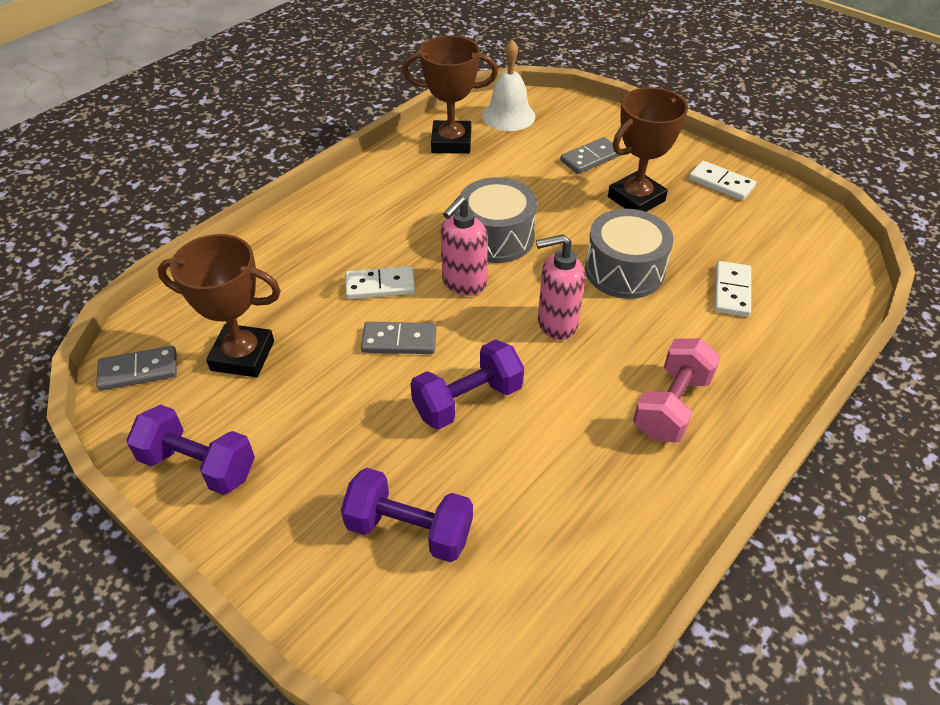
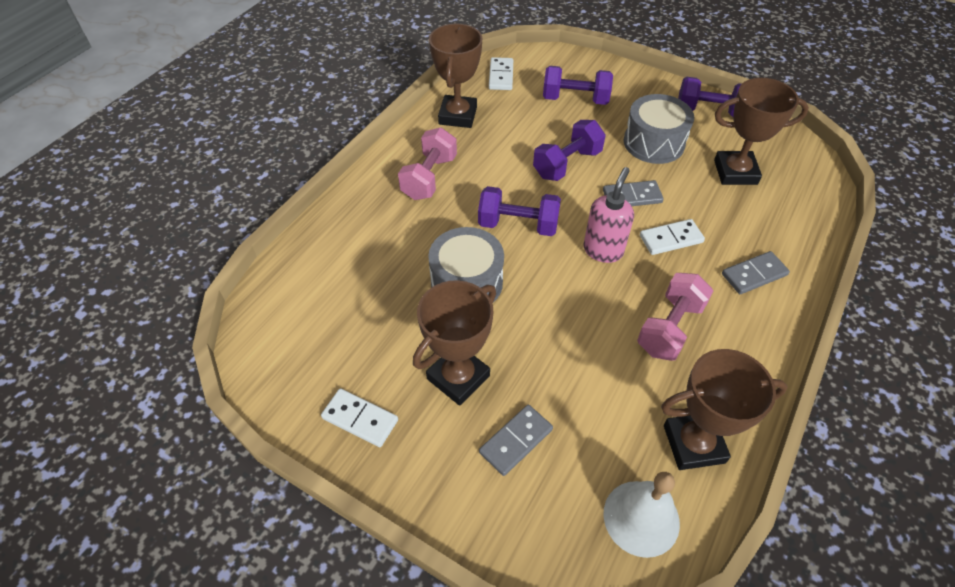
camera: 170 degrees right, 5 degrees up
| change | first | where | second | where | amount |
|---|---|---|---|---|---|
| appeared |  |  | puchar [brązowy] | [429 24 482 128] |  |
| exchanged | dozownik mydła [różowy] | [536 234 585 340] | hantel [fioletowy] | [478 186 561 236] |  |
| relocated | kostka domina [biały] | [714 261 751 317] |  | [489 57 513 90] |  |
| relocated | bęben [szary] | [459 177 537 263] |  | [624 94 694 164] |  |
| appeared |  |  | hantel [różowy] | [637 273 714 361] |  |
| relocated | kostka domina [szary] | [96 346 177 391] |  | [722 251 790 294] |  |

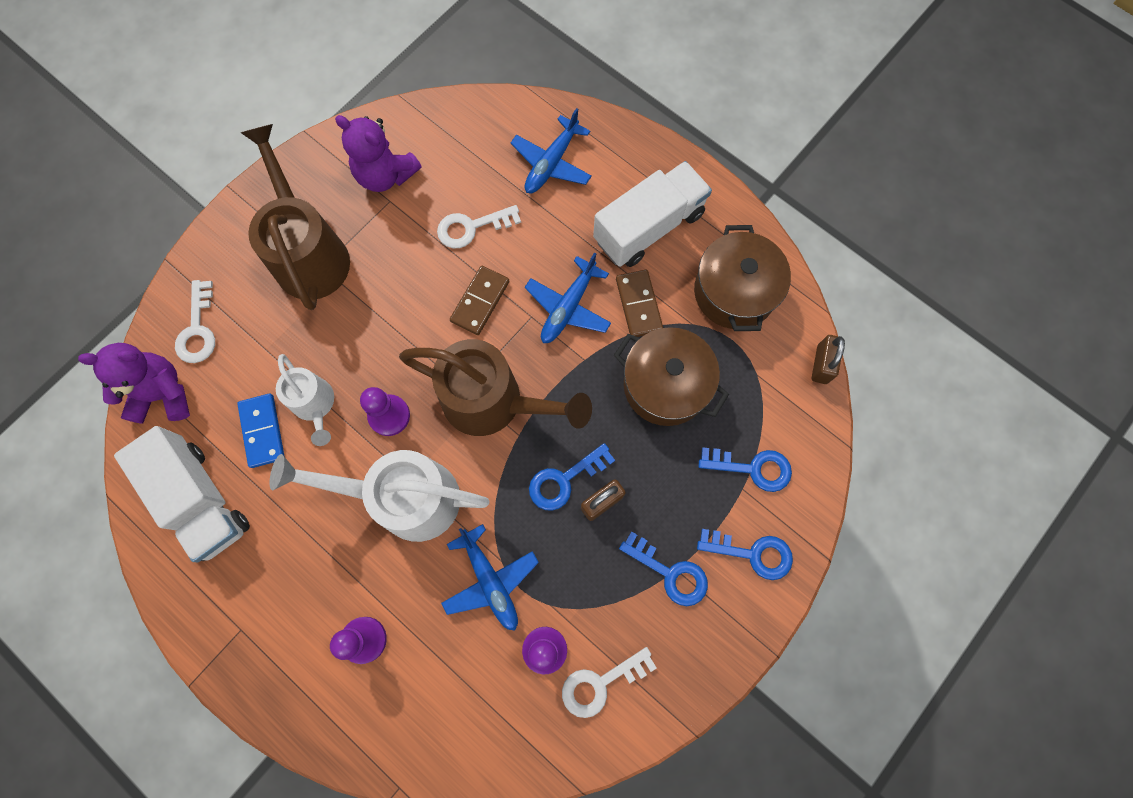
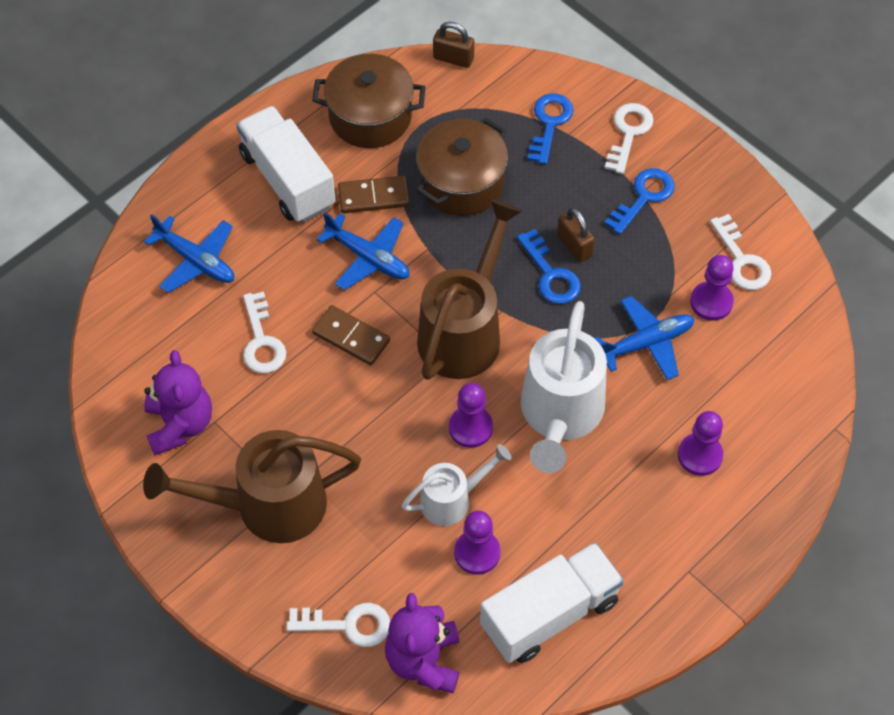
camera: 85 degrees left, 15 degrees down
| change | first | where | second | where | amount |
|---|---|---|---|---|---|
| spun | miś [fioletowy] | [335 115 421 192] |  | [144 350 212 455] | 45 degrees counterclockwise |
| exchanged | kostka domina [niebieski] | [237 394 285 468] | pionek [fioletowy] | [454 511 501 575] |  |
| colour | klucz [niebieski] | [697 529 793 580] | klucz [biały] | [605 103 654 174] |  |

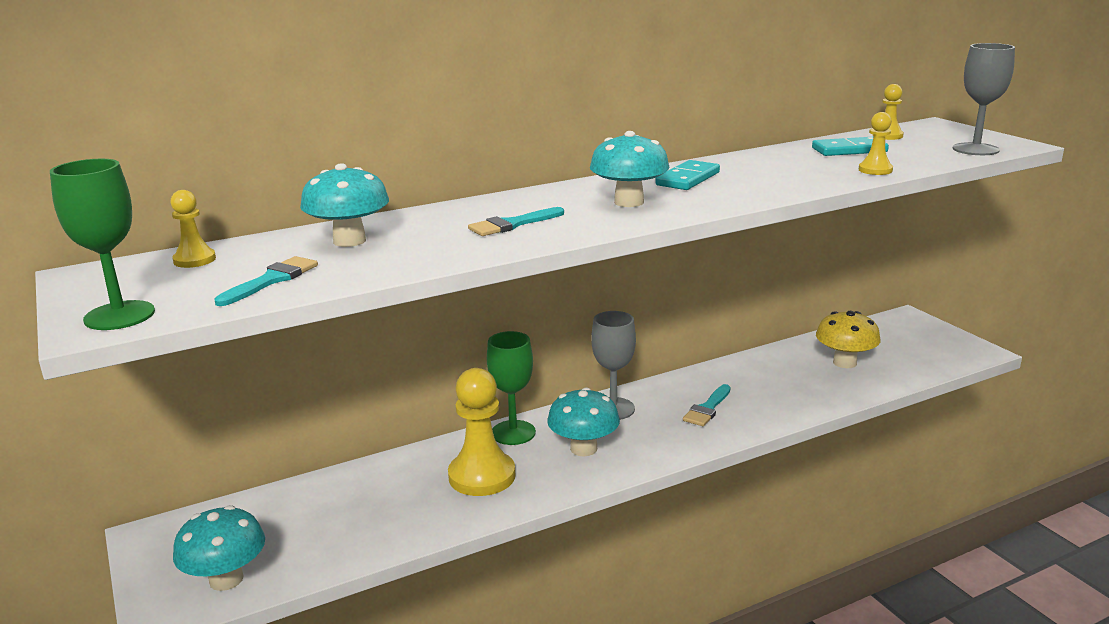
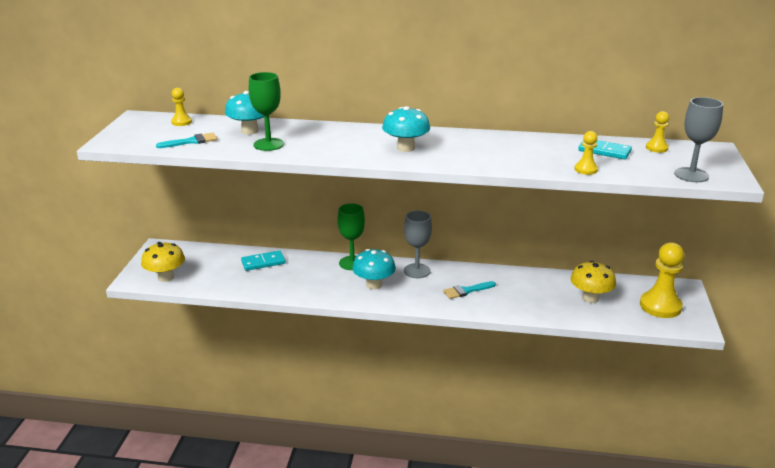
camera: 35 degrees right, 5 degrees up
| change | first | where | second | where | amount |
|---|---|---|---|---|---|
| colour | grzyb [turkusowy] | [173 505 265 591] | grzyb [żółty] | [141 242 185 282] |  |
| relocated | kostka domina [turkusowy] | [655 160 720 190] |  | [241 250 286 271] |  |
| relocated | kielich [zielony] | [50 159 155 330] |  | [249 72 284 151] |  |
| relocated | pionek [żółty] | [448 368 515 496] |  | [640 242 684 318] |  |
| missing | pędzel [turkusowy] | [468 207 564 236] |  |  |  |

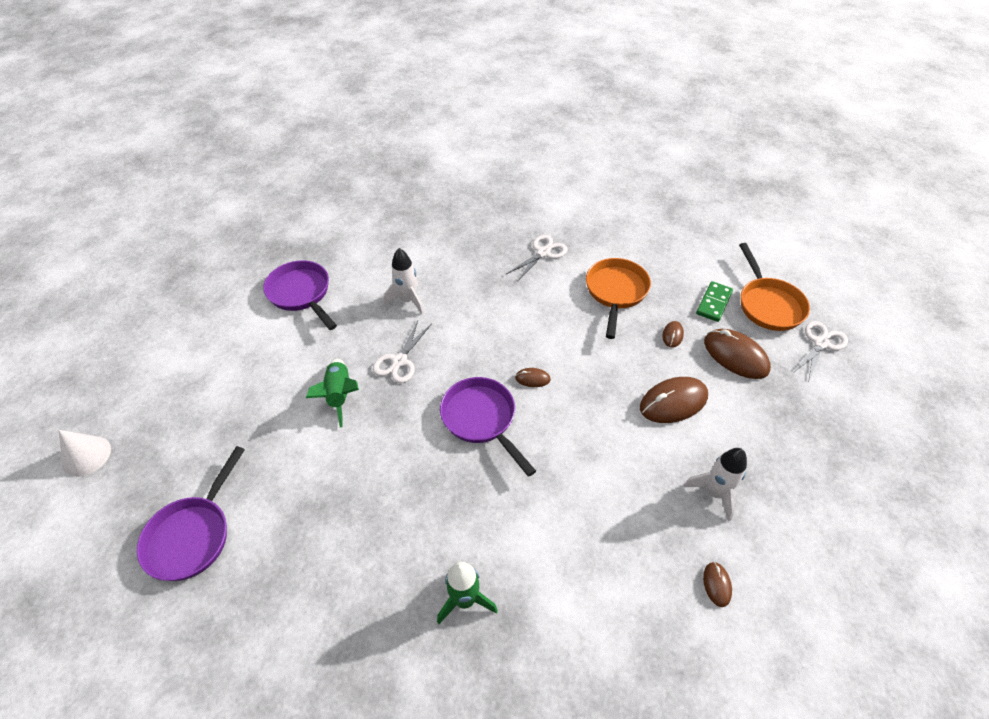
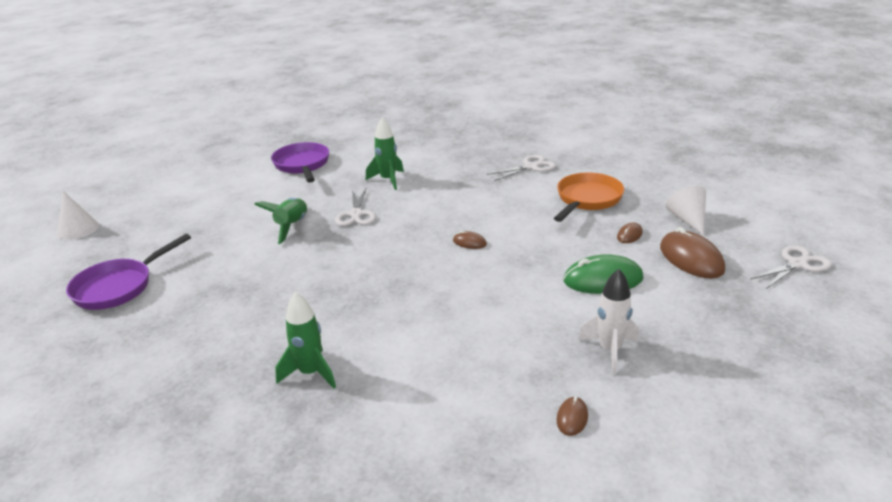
camera: 20 degrees right, 20 degrees down
| change | first | where | second | where | amount |
|---|---|---|---|---|---|
| spun | nożyczki [biały] | [373 321 431 383] |  | [335 189 376 226] | 45 degrees counterclockwise |
| colour | rakieta [biały] | [383 248 424 315] | rakieta [zielony] | [366 118 404 190] |  |
| colour | myszka [brązowy] | [640 377 708 423] | myszka [zielony] | [563 254 644 294] |  |
| exchanged | kostka domina [zielony] | [696 281 733 322] | stożek [biały] | [665 186 706 236] |  |
| missing | patelnia [fioletowy] | [440 377 536 477] |  |  |  |
| missing | patelnia [pomarańczowy] | [739 243 810 331] |  |  |  |

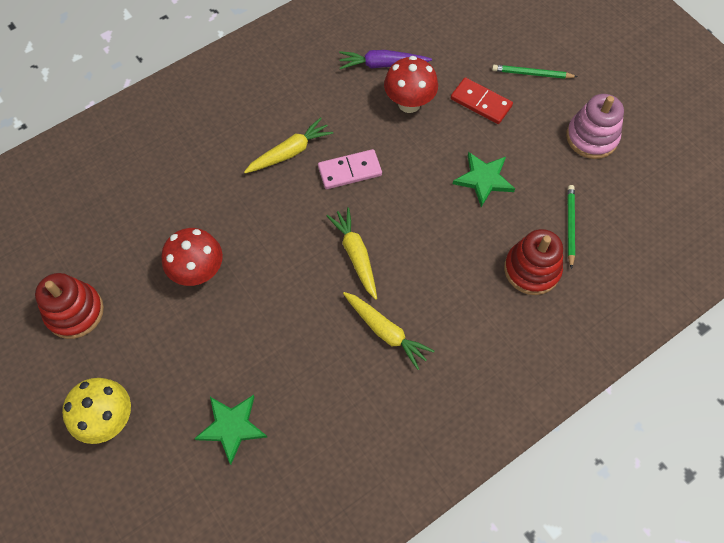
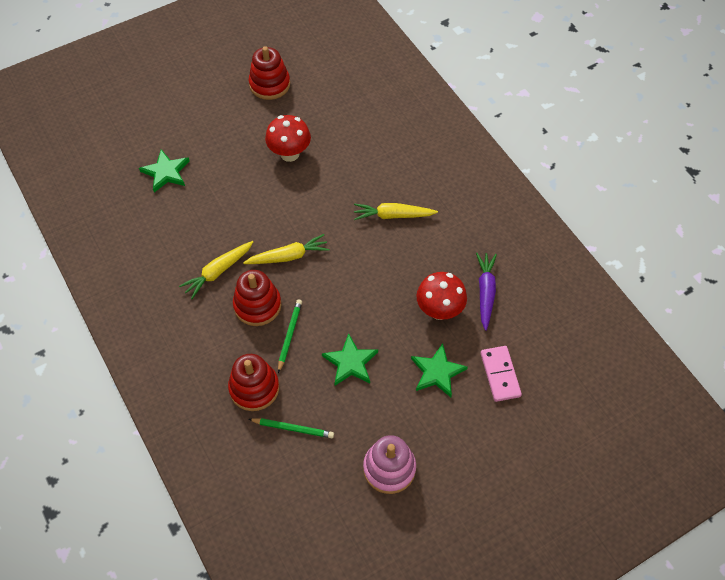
camera: 95 degrees right, 5 degrees down
| change | first | where | second | where | amount |
|---|---|---|---|---|---|
| appeared |  |  | zabawka nakładanka [czerwony] | [233 270 281 326] |  |
| relocated | ołówek [zielony] | [492 65 578 79] |  | [278 299 302 373] |  |
| spun | marchewka [żółty] | [244 117 333 173] |  | [354 203 438 220] | 120 degrees clockwise |
| exchanged | kostka domina [czerwony] | [451 77 513 124] | gwiazda [zielony] | [411 343 468 397] |  |
| relocated | kostka domina [różowy] | [318 149 382 189] |  | [480 346 522 402] |  |
| missing | grzyb [żółty] | [62 378 131 444] |  |  |  |

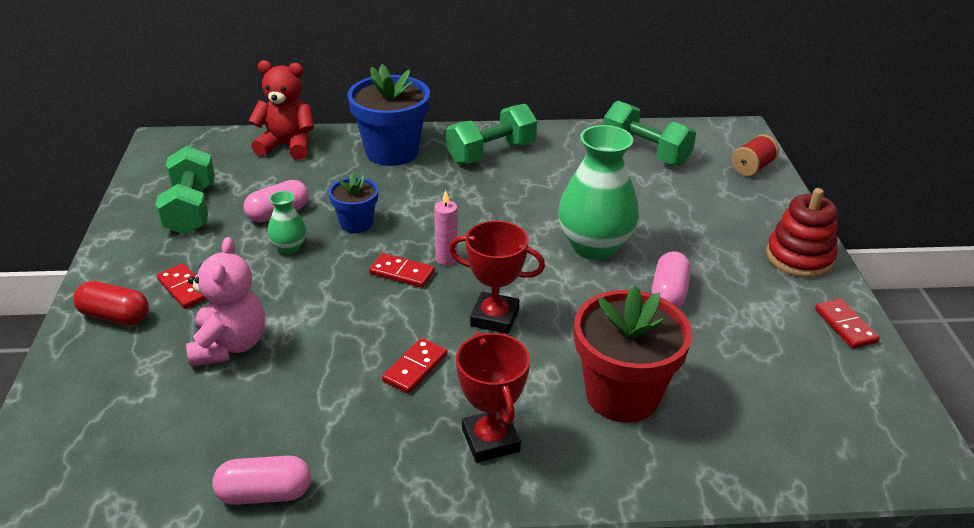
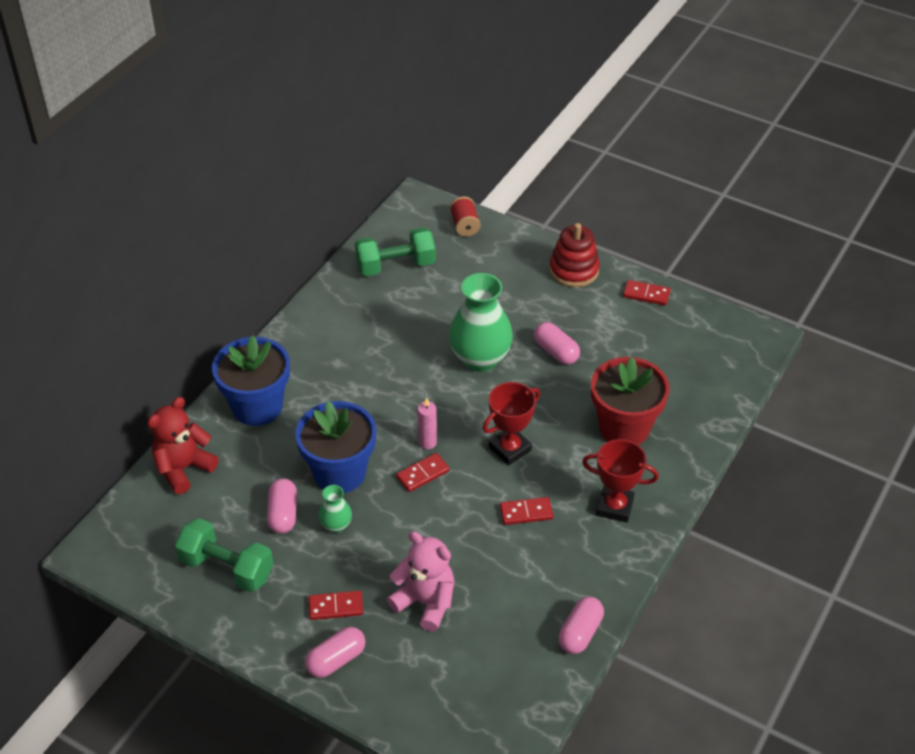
camera: 55 degrees left, 10 degrees up
| change | first | where | second | where | amount |
|---|---|---|---|---|---|
| size | doniczka [niebieski] | [329 172 378 233] |  | [295 401 376 493] | x1.83 |
| colour | kapsułka [czerwony] | [73 281 149 325] | kapsułka [różowy] | [305 627 366 678] |  |
| spun | kostka domina [czerwony] | [382 338 447 394] |  | [500 497 553 525] | 75 degrees counterclockwise |
| missing | hantel [zielony] | [446 104 537 164] |  |  |  |

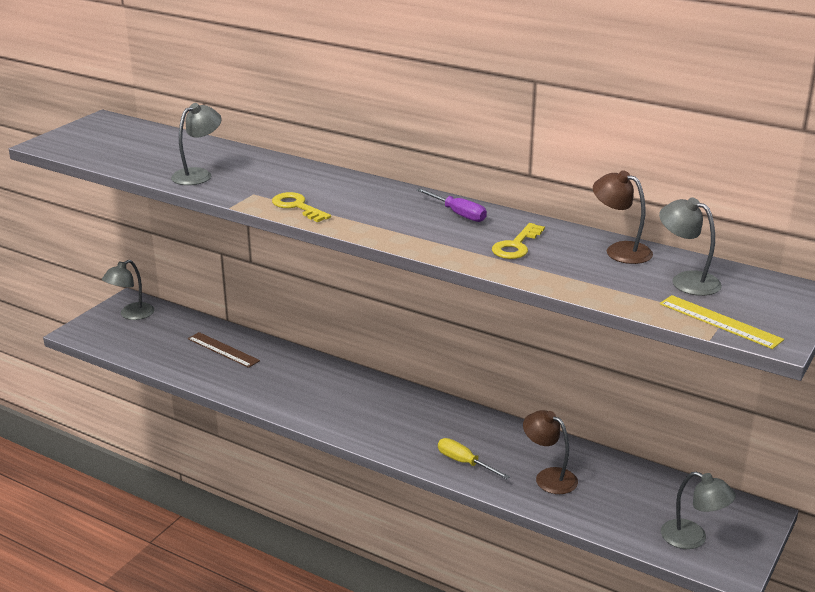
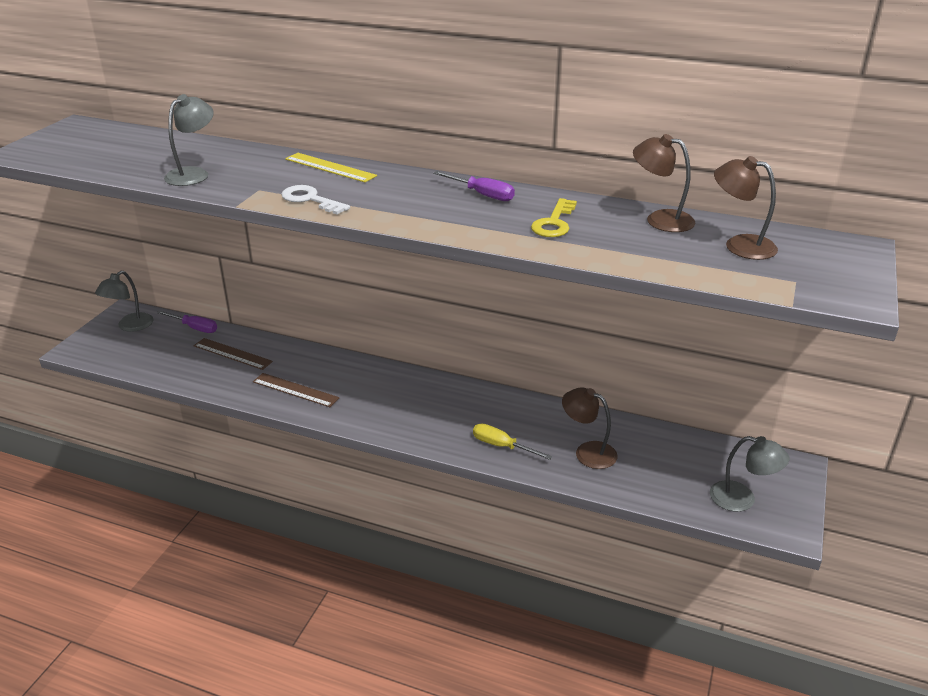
camera: 10 degrees left, 5 degrees up
| change | first | where | second | where | amount |
|---|---|---|---|---|---|
| appeared |  |  | śrubokręt [fioletowy] | [157 311 217 333] |  |
| appeared |  |  | linijka [brązowy] | [253 373 340 407] |  |
| colour | klucz [żółty] | [272 192 331 222] | klucz [biały] | [281 185 350 214] |  |
| relocated | linijka [żółty] | [660 295 784 349] |  | [285 153 377 182] |  |
| colour | lampka [szary] | [659 197 722 296] | lampka [brązowy] | [714 156 778 260] |  |

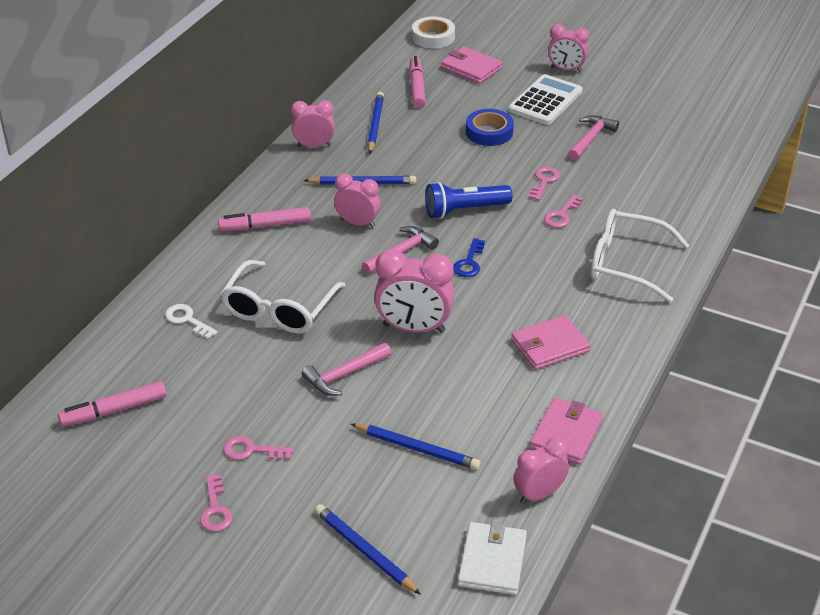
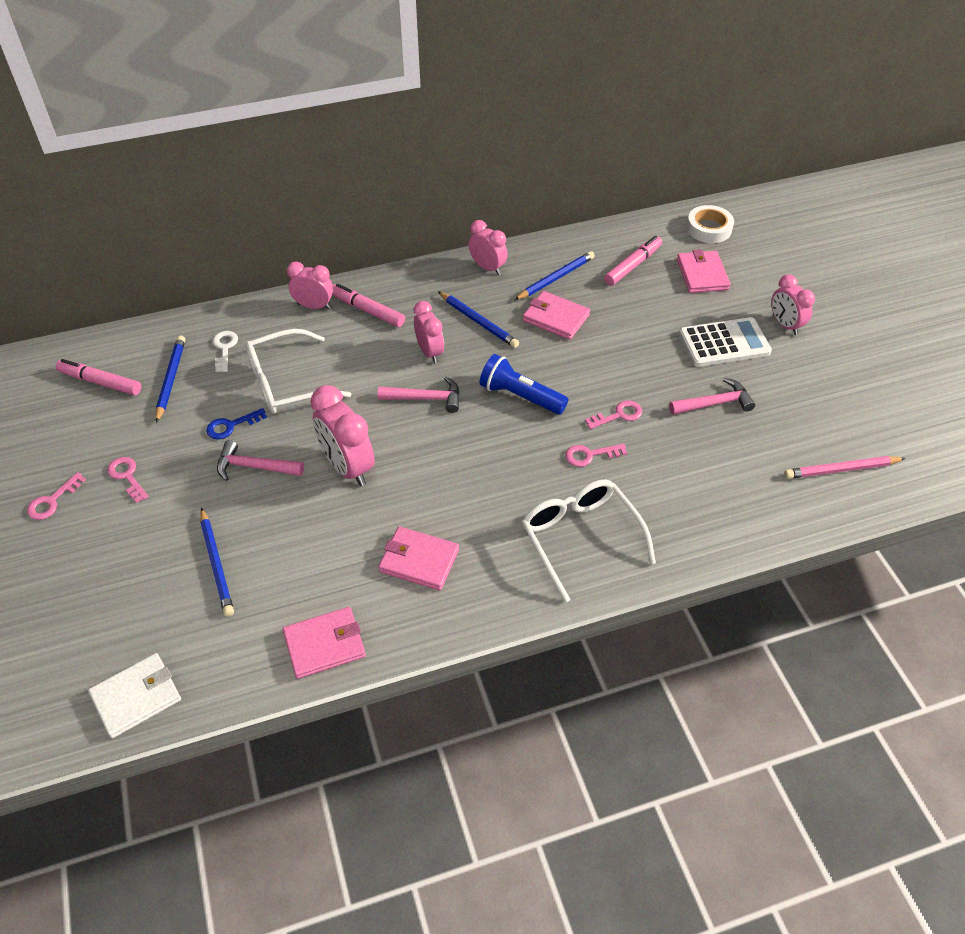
camera: 45 degrees right, 10 degrees up
| change | first | where | second | where | amount |
|---|---|---|---|---|---|
| relocated | ołówek [niebieski] | [315 504 421 595] |  | [156 335 185 423] |  |
| relocated | klucz [niebieski] | [453 238 485 277] |  | [206 408 267 439] |  |
| relocated | budzik [różowy] | [514 437 569 504] |  | [287 262 333 310] |  |
| appeared |  |  | portfel [różowy] | [523 291 590 340] |  |
| appeared |  |  | ołówek [różowy] | [784 456 906 479] |  |
| missing | taśma klejąca [niebieski] | [466 109 514 146] |  |  |  |

